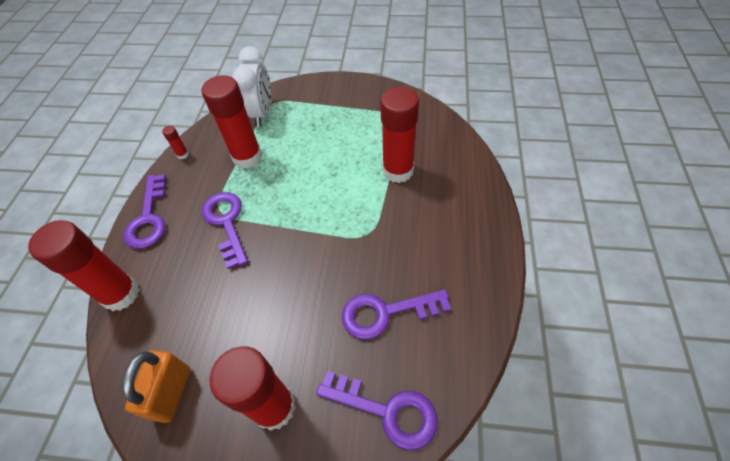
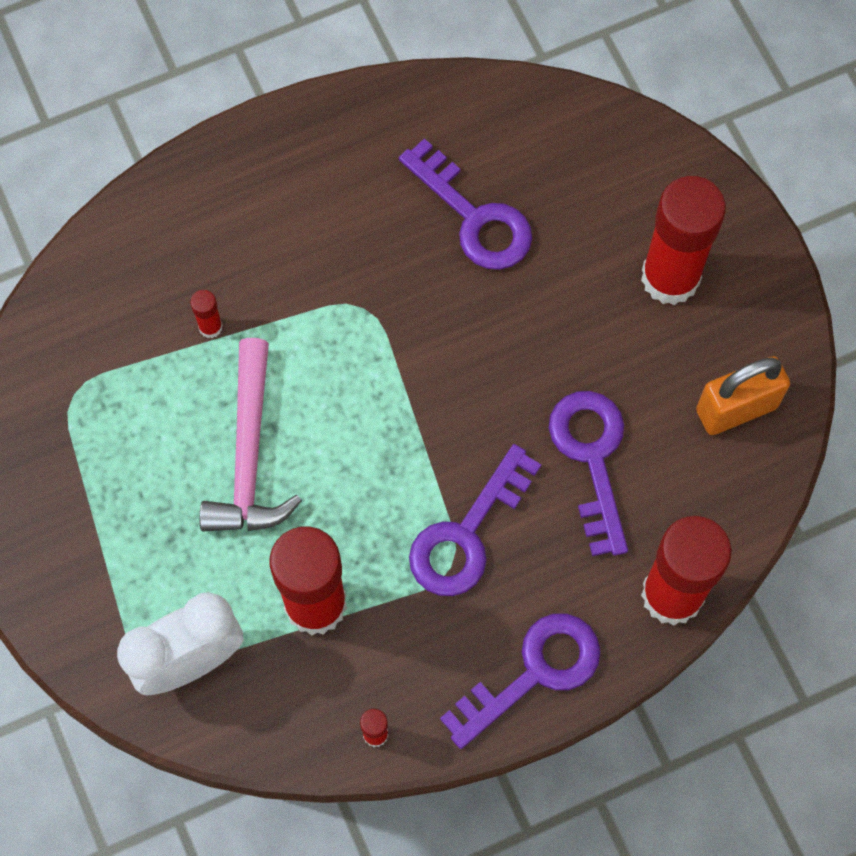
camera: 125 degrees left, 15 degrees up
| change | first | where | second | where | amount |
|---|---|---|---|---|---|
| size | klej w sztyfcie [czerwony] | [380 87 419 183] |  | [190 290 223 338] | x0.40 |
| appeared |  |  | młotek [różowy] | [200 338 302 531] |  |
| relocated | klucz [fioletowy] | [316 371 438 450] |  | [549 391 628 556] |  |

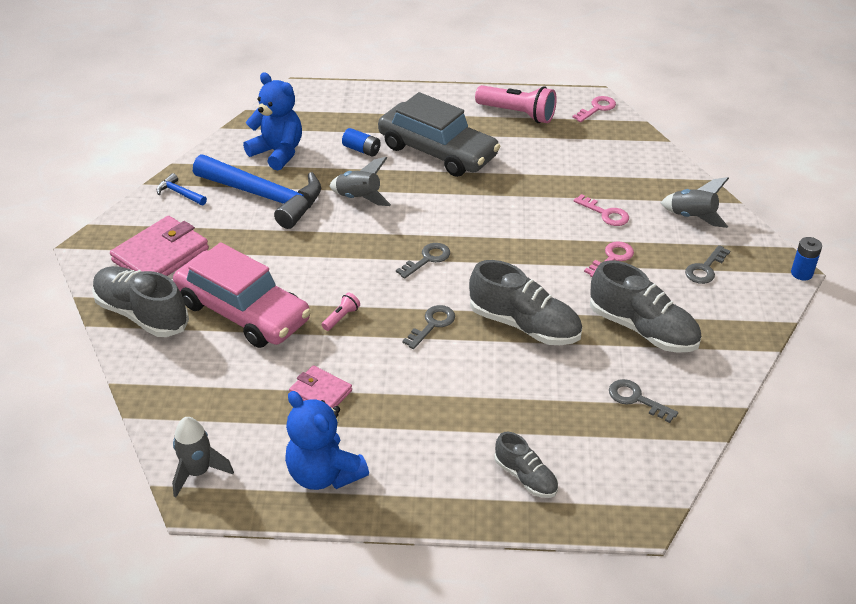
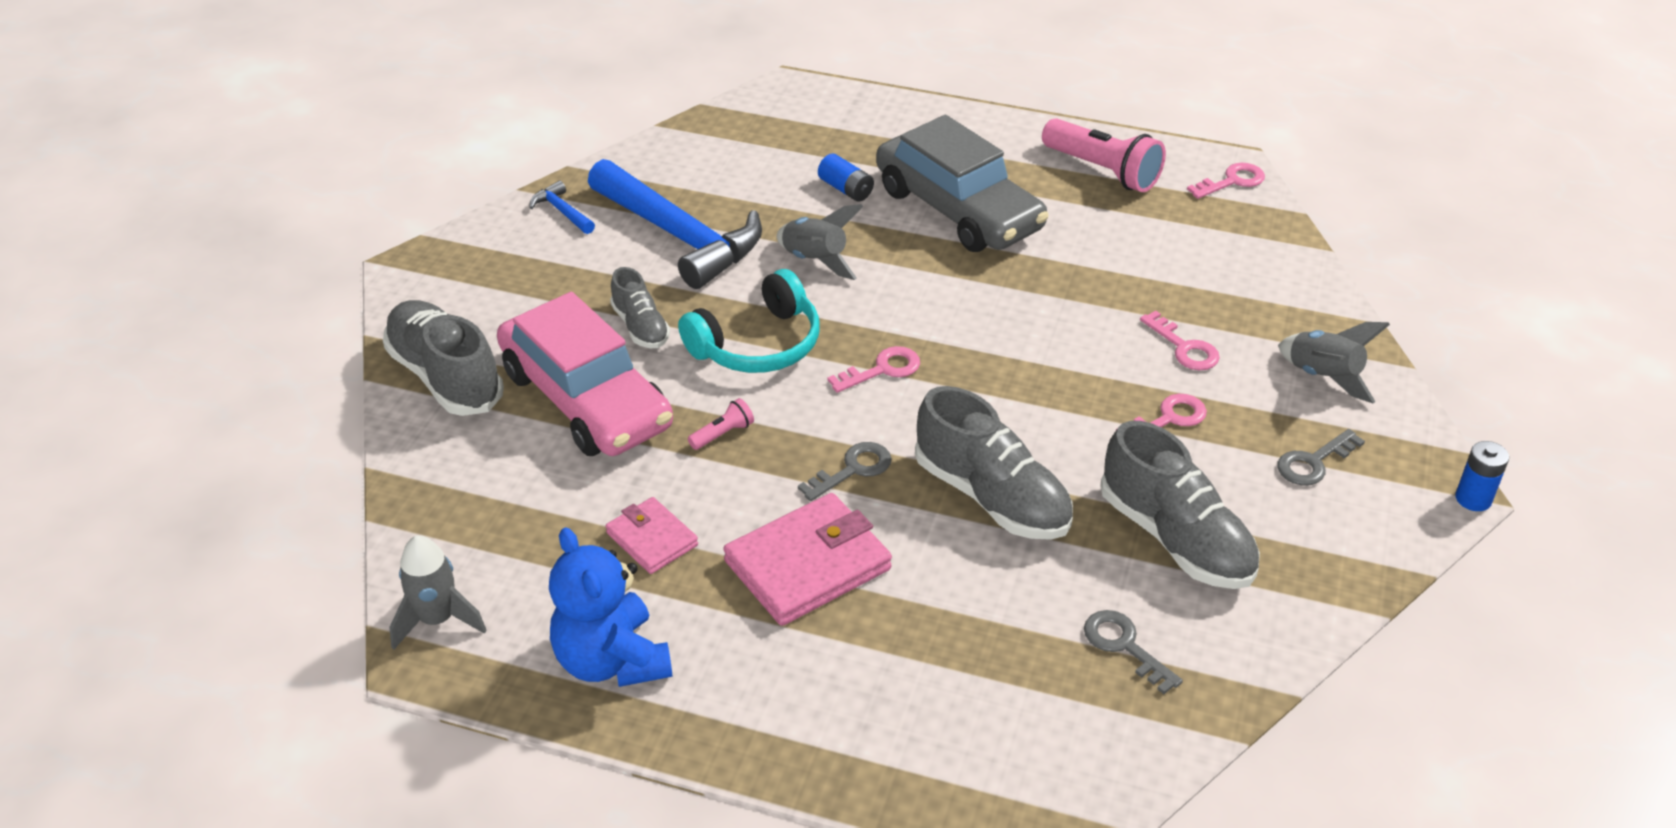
camera: 15 degrees right, 0 degrees up
| change | first | where | second | where | amount |
|---|---|---|---|---|---|
| relocated | but [szary] | [494 432 558 498] |  | [610 267 670 348] |  |
| appeared |  |  | słuchawki [turkusowy] | [678 269 820 373] |  |
| relocated | portfel [różowy] | [110 216 209 276] |  | [723 493 892 626] |  |
| colour | klucz [szary] | [396 243 450 279] | klucz [różowy] | [828 346 920 393] |  |
| missing | miś [niebieski] | [243 72 302 171] |  |  |  |

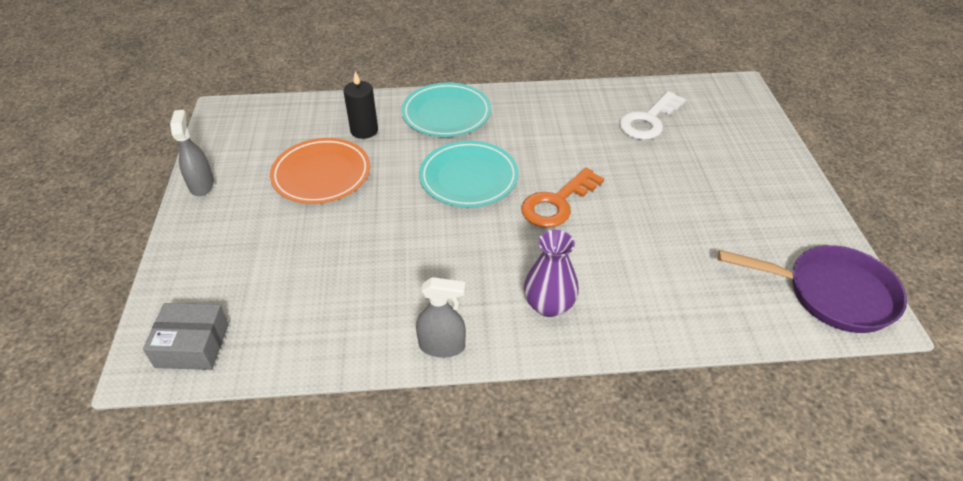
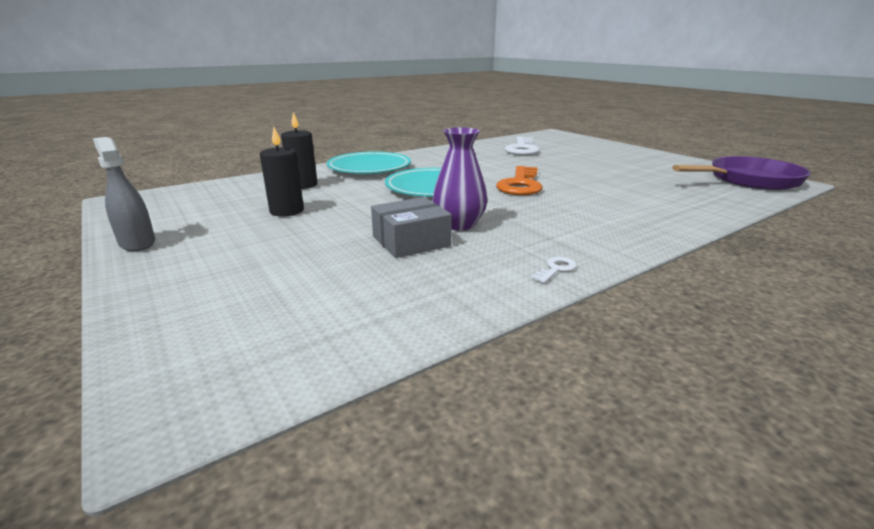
camera: 30 degrees left, 20 degrees down
| change | first | where | second | where | amount |
|---|---|---|---|---|---|
| exchanged | talerz [pomarańczowy] | [270 138 370 204] | świeca [czarny] | [260 127 304 217] |  |
| relocated | pudełko [szary] | [143 303 229 370] |  | [371 197 452 258] |  |
| relocated | wazon [fioletowy] | [524 230 579 317] |  | [432 127 488 231] |  |
| exchanged | spryskiwacz [szary] | [416 277 466 358] | klucz [biały] | [531 257 577 283] |  |

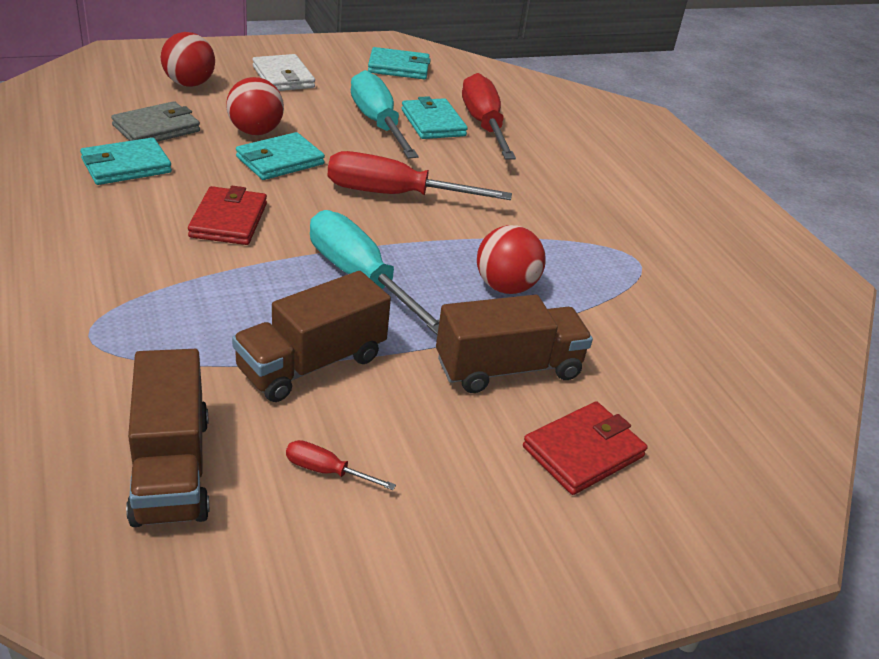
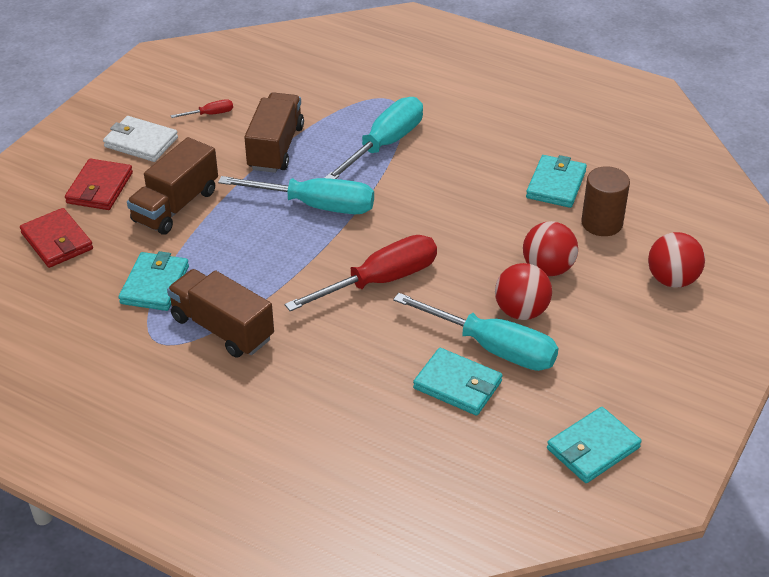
camera: 145 degrees right, 5 degrees up
| change | first | where | second | where | amount |
|---|---|---|---|---|---|
| relocated | portfel [czerwony] | [188 186 267 245] |  | [20 208 93 268] |  |
| relocated | portfel [biały] | [253 54 315 91] |  | [103 116 178 162] |  |
| relocated | portfel [turkusowy] | [236 132 325 180] |  | [119 251 189 311] |  |
| relocated | ciężarówka [brązowy] | [126 349 209 527] |  | [167 269 274 358] |  |
| appeared |  |  | śrubokręt [turkusowy] | [324 97 423 179] |  |
| relocated | piłka [czerwony] | [477 225 546 294] |  | [495 263 552 320] |  |
| exchanged | portfel [szary] | [111 101 200 142] | walec [brązowy] | [581 166 630 236] |  |
| missing | śrubokręt [czerwony] | [462 73 516 160] |  |  |  |

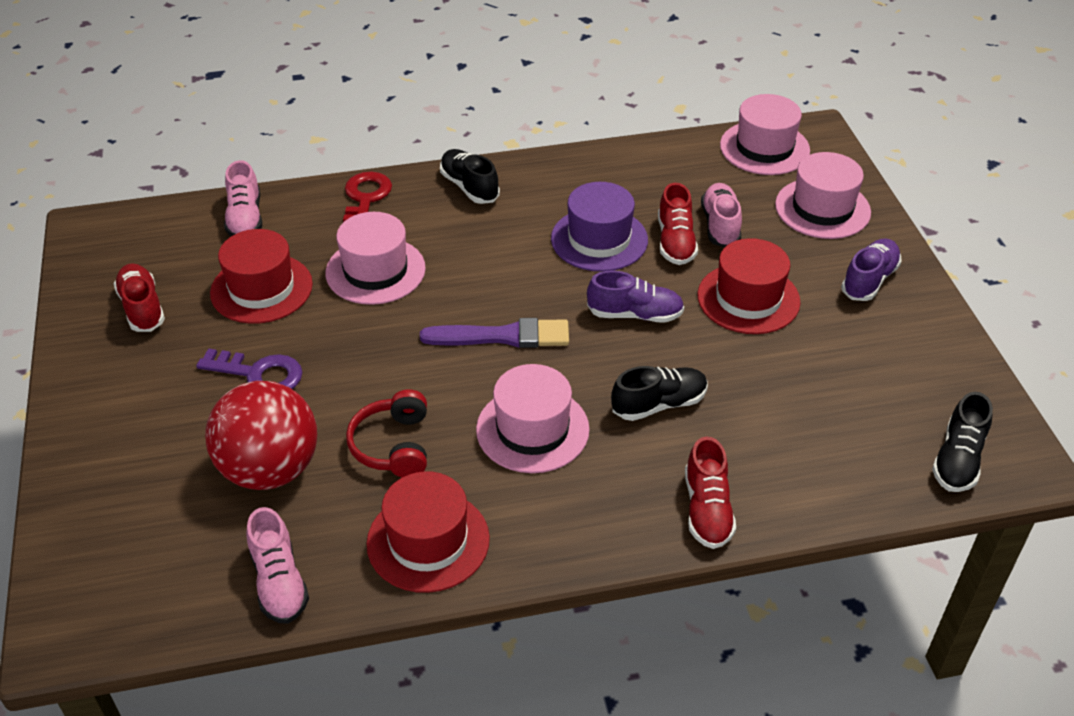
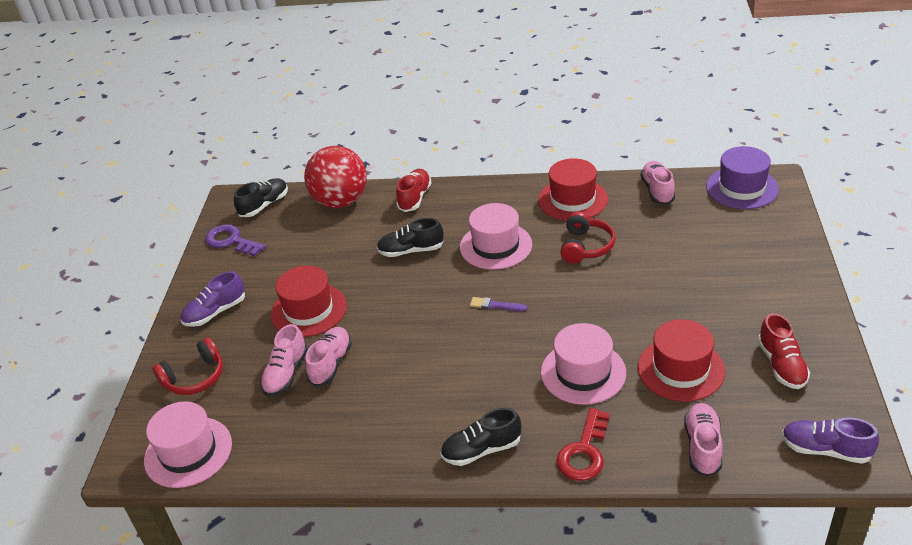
camera: 160 degrees left, 5 degrees down
| change | first | where | second | where | amount |
|---|---|---|---|---|---|
| exchanged | kapelusz [różowy] | [775 152 871 239] | słuchawki [czerwony] | [152 337 223 395] |  |
| relocated | klucz [fioletowy] | [196 348 302 389] |  | [205 225 266 256] |  |
| relocated | piłka [czerwony] | [205 381 317 490] |  | [304 146 367 208] |  |
| colour | but [czerwony] | [658 183 698 265] | but [różowy] | [305 327 352 387] |  |
| spun | but [czarny] | [440 149 500 204] |  | [440 408 521 466] | 90 degrees clockwise |
| size | pędzel [fioletowy] | [420 318 569 348] |  | [470 297 527 311] | x0.52 |
| relocated | kapelusz [fioletowy] | [551 182 648 272] |  | [706 146 779 209] |  |
| relocated | but [fioletowy] | [587 271 684 323] |  | [782 417 879 464] |  |

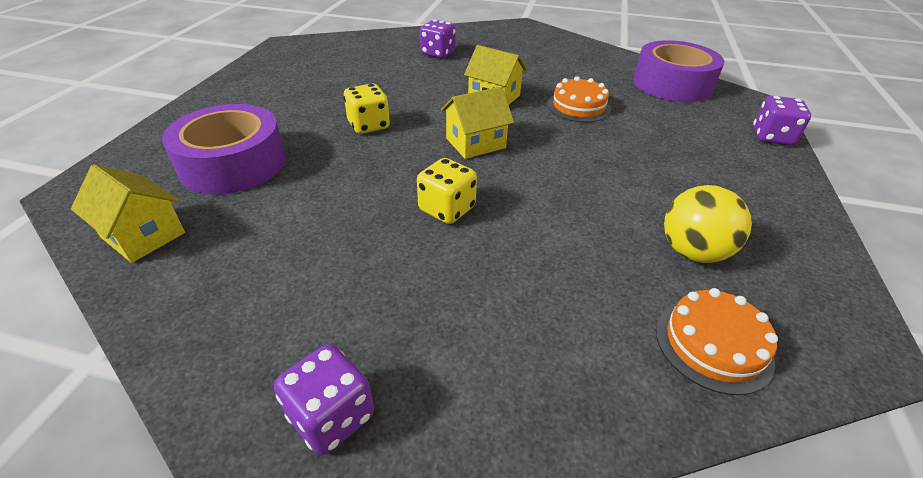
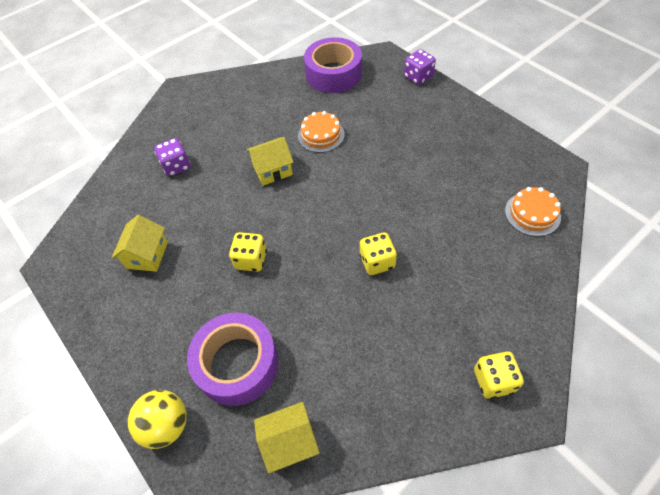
camera: 50 degrees left, 15 degrees up
| change | first | where | second | where | amount |
|---|---|---|---|---|---|
| relocated | domek [żółty] | [441 87 514 159] |  | [111 215 168 272] |  |
| relocated | piłka [żółty] | [664 185 752 263] |  | [128 390 187 449] |  |
| colour | kostka do gry [fioletowy] | [274 344 374 455] | kostka do gry [żółty] | [474 351 524 399] |  |

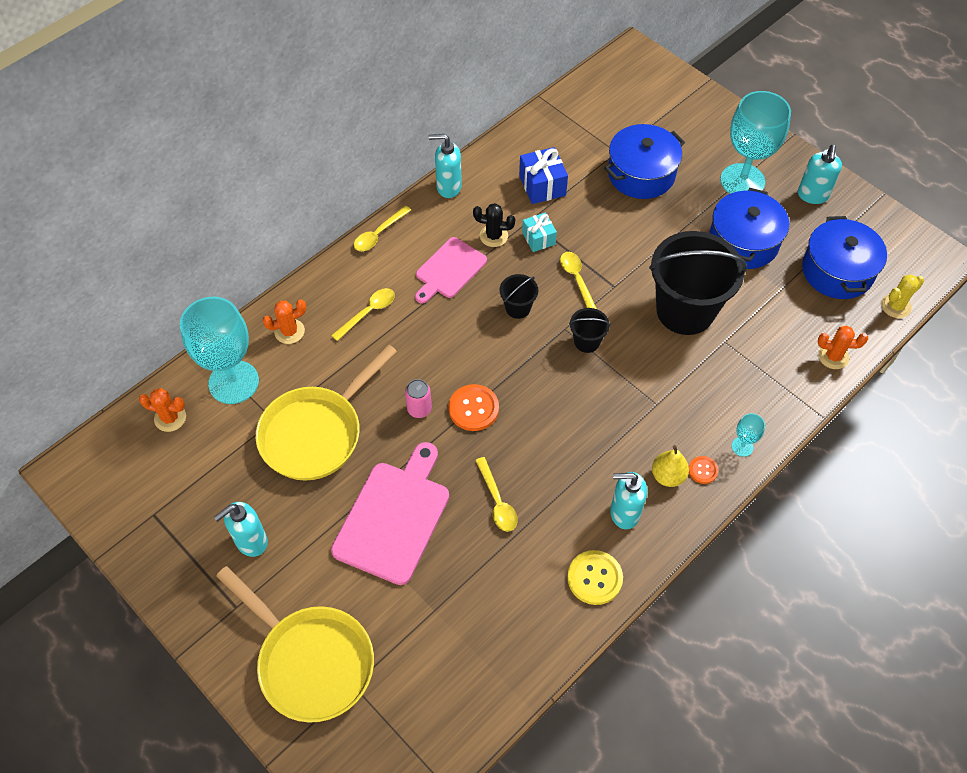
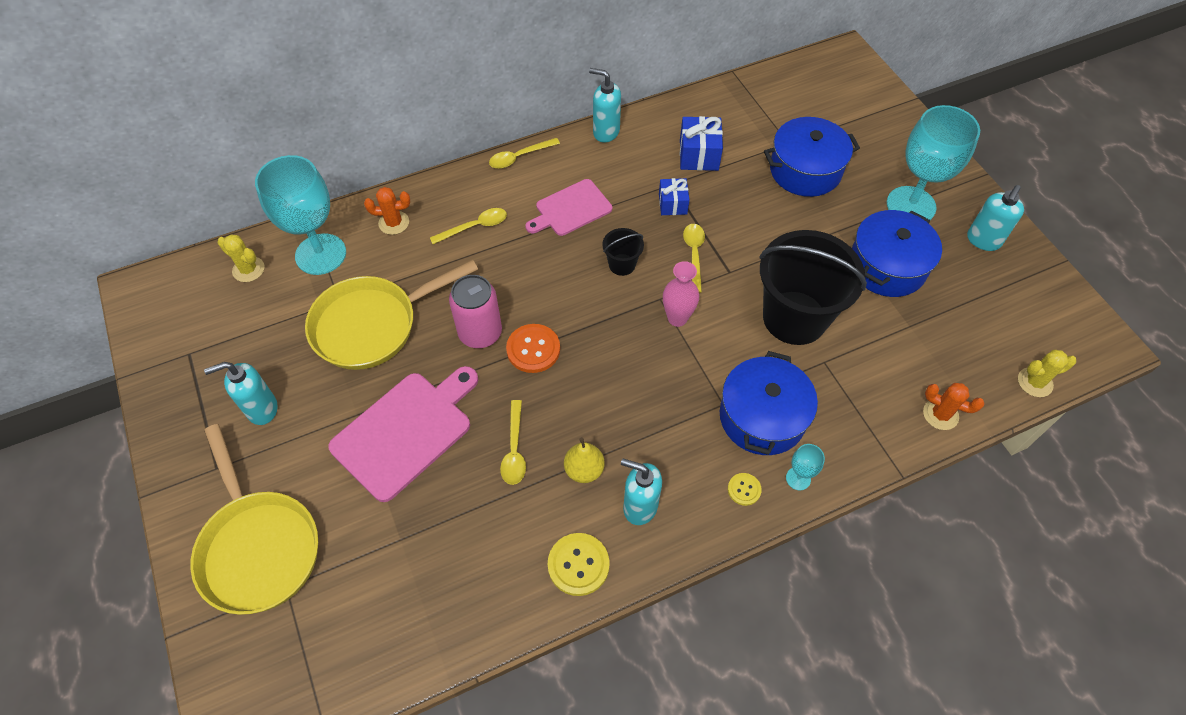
camera: 20 degrees right, 0 degrees up
| change | first | where | second | where | amount |
|---|---|---|---|---|---|
| colour | kaktus [pomarańczowy] | [139 388 186 432] | kaktus [żółty] | [217 234 265 282] |  |
| size | puszka [różowy] | [405 379 432 418] |  | [449 275 502 348] | x1.70 |
| relocated | gruszka [żółty] | [652 445 689 487] |  | [564 437 605 483] |  |
| colour | prezent [turkusowy] | [522 212 557 252] | prezent [niebieski] | [659 178 689 215] |  |
| exchanged | wiadro [czarny] | [569 308 610 353] | wazon [różowy] | [663 261 699 327] |  |
| relocated | garnek [niebieski] | [802 216 887 299] |  | [720 351 818 455] |  |
| colour | guzik [pomarańczowy] | [689 456 719 484] | guzik [żółty] | [728 473 762 506] |  |
| missing | kaktus [czarny] | [473 203 515 247] |  |  |  |

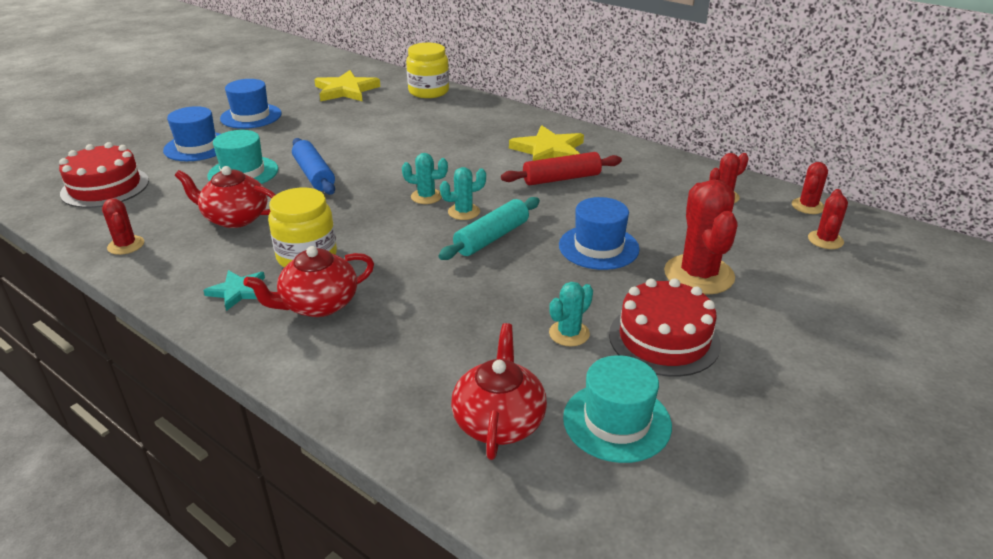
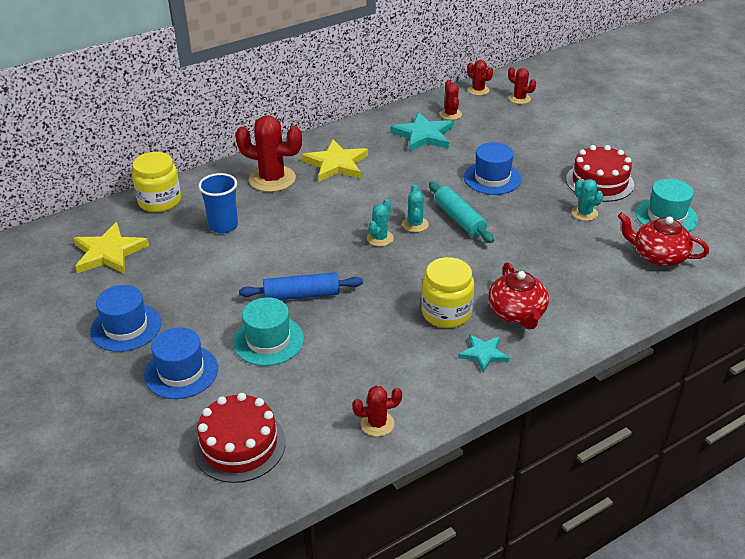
camera: 70 degrees left, 5 degrees up
| change | first | where | second | where | amount |
|---|---|---|---|---|---|
| appeared |  |  | szklanka [niebieski] | [198 173 238 234] |  |
| relocated | kaktus [czerwony] | [664 179 738 295] |  | [235 115 302 192] |  |
| appeared |  |  | gwiazda [turkusowy] | [390 112 453 152] |  |
| missing | imbryk [czerwony] | [175 166 275 228] |  |  |  |
| missing | wałek do ciasta [czerwony] | [501 152 622 185] |  |  |  |

